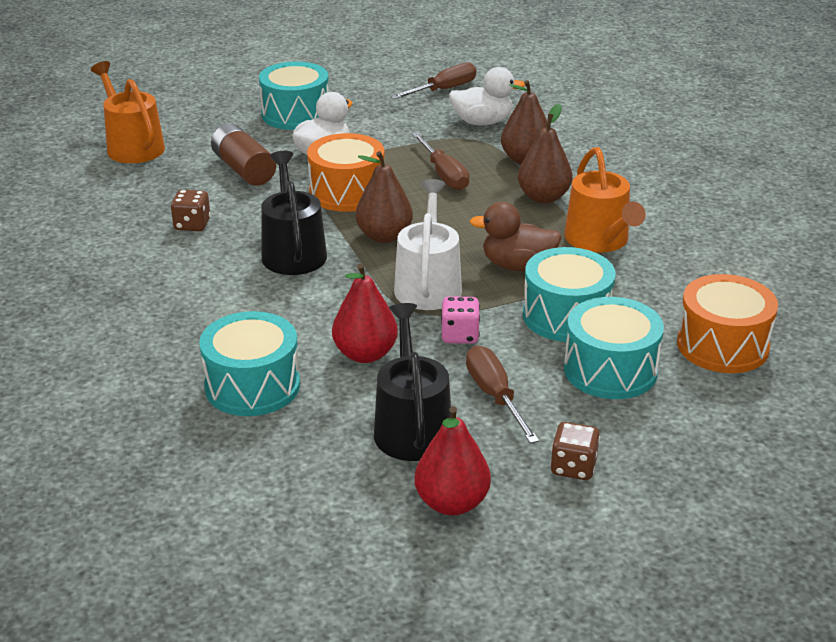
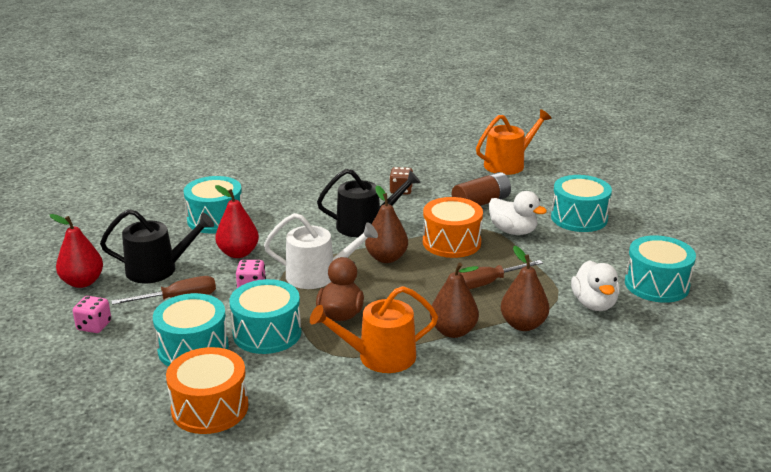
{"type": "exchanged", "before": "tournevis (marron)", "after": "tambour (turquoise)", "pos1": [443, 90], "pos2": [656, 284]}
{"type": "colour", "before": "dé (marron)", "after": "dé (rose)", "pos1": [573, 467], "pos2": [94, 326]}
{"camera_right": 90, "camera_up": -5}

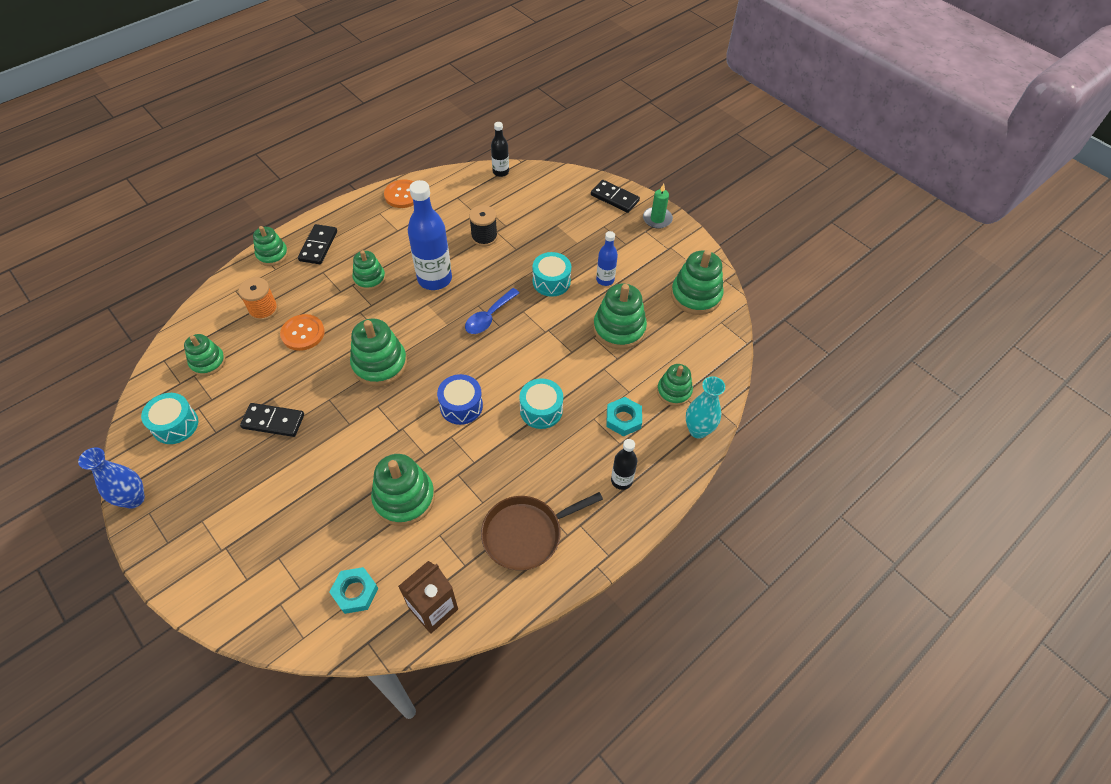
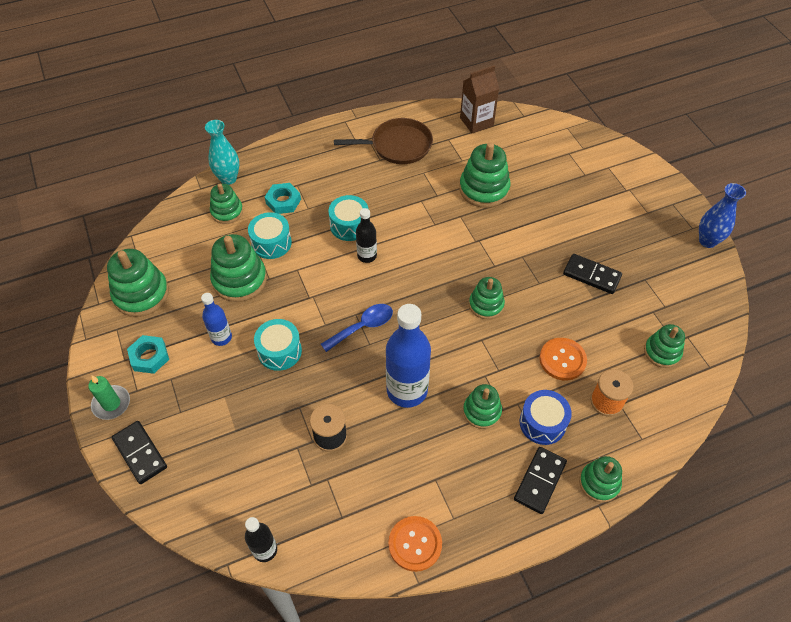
{"type": "relocated", "before": "tambour (turquoise)", "pos1": [175, 425], "pos2": [271, 243]}
{"type": "relocated", "before": "écrou (turquoise)", "pos1": [355, 592], "pos2": [149, 357]}
{"type": "size", "before": "jouet à empiler (vert)", "pos1": [380, 364], "pos2": [486, 305], "scale": 0.63}
{"type": "relocated", "before": "tambour (bleu)", "pos1": [461, 406], "pos2": [542, 423]}
{"type": "relocated", "before": "bouteille (noir)", "pos1": [621, 480], "pos2": [367, 256]}
{"camera_right": -160, "camera_up": 0}

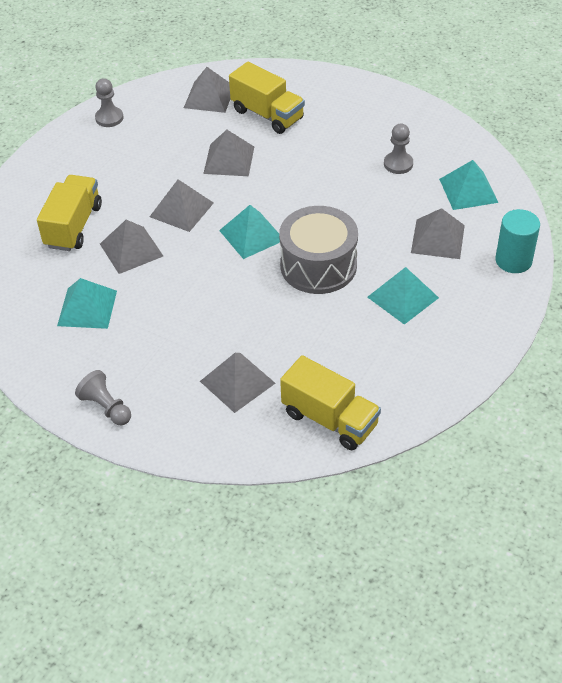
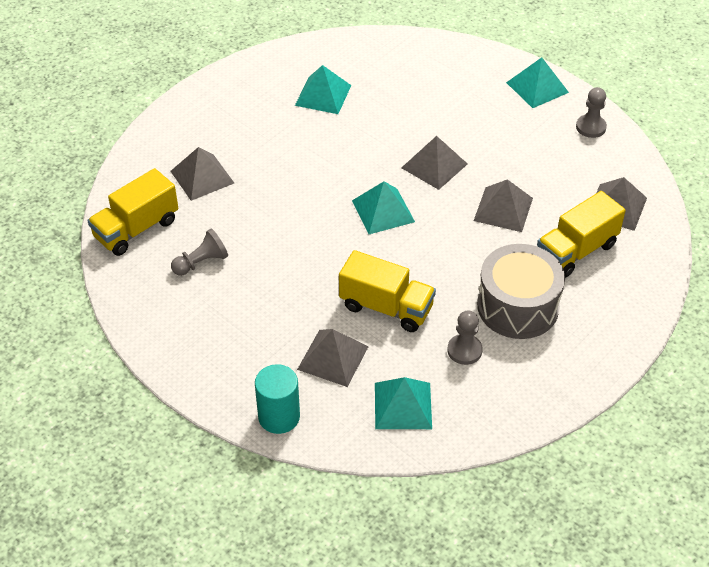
{"type": "relocated", "before": "camion (jaune)", "pos1": [74, 226], "pos2": [386, 307]}
{"type": "relocated", "before": "pion (gris)", "pos1": [106, 407], "pos2": [201, 262]}
{"type": "missing", "before": "pyramide (gris)", "pos1": [131, 249]}
{"type": "relocated", "before": "tambour (gris)", "pos1": [318, 265], "pos2": [517, 306]}
{"type": "relocated", "before": "pyramide (turquoise)", "pos1": [403, 297], "pos2": [537, 87]}
{"camera_right": 100, "camera_up": 0}

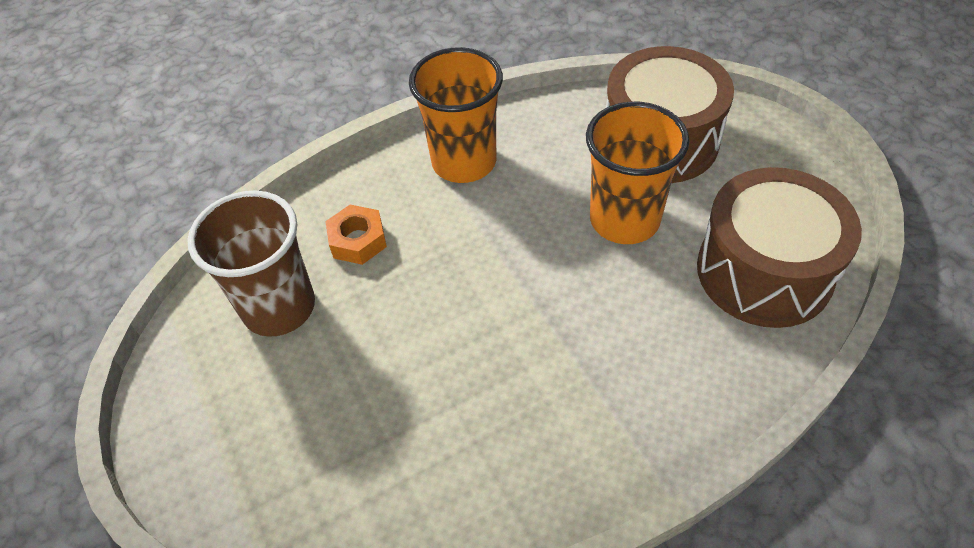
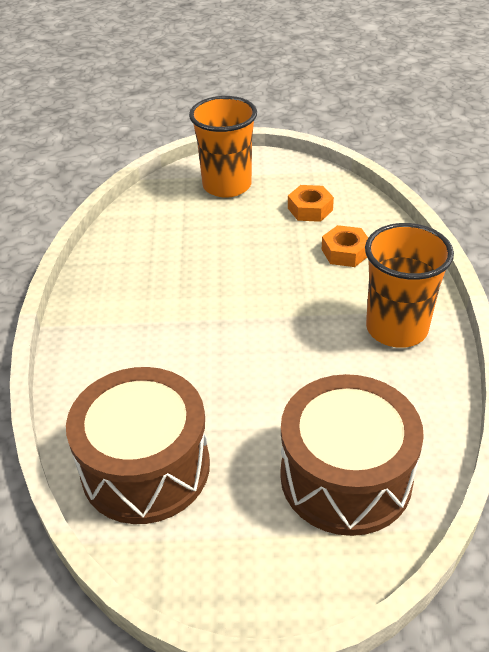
{"type": "exchanged", "before": "gobelet (marron)", "after": "écrou (orange)", "pos1": [279, 307], "pos2": [310, 209]}
{"type": "relocated", "before": "gobelet (orange)", "pos1": [624, 220], "pos2": [227, 185]}
{"camera_right": 115, "camera_up": -10}

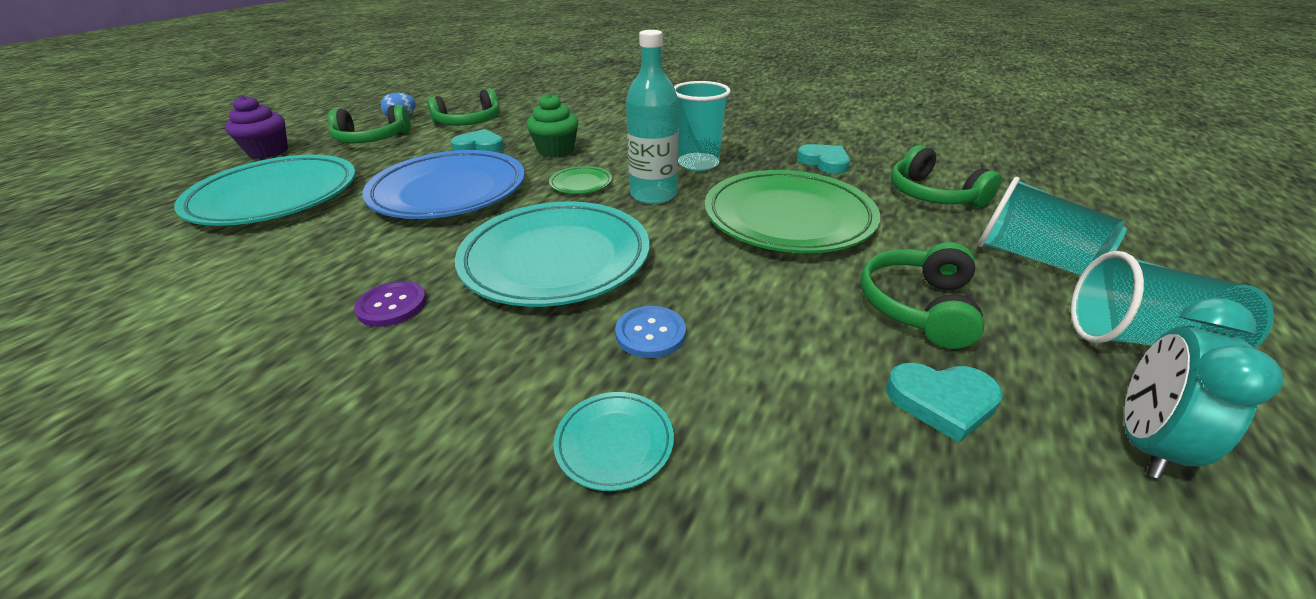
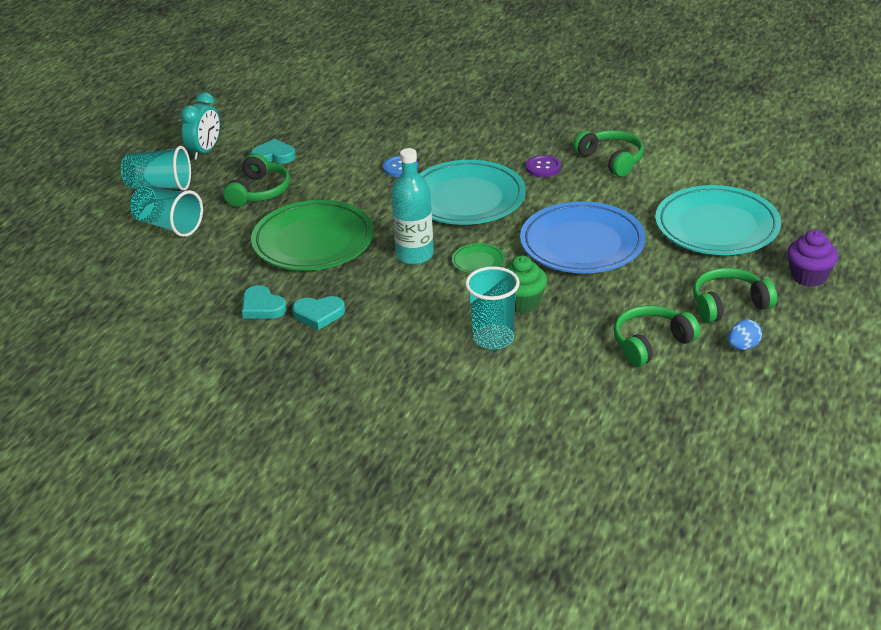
{"type": "relocated", "before": "cœur (turquoise)", "pos1": [479, 146], "pos2": [319, 314]}
{"type": "missing", "before": "assiette (turquoise)", "pos1": [614, 443]}
{"type": "relocated", "before": "gobelet (turquoise)", "pos1": [698, 163], "pos2": [493, 338]}
{"type": "relocated", "before": "casque audio (vert)", "pos1": [932, 195], "pos2": [611, 160]}
{"camera_right": 175, "camera_up": 0}

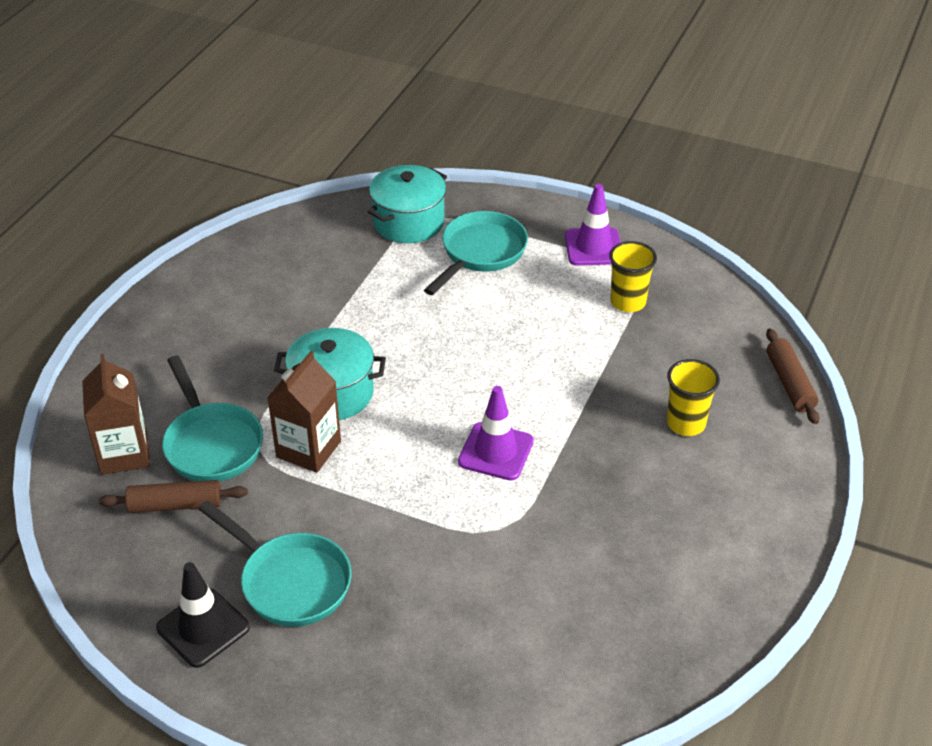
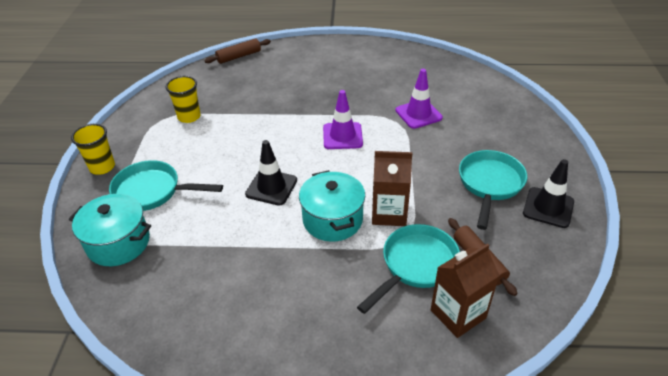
{"type": "relocated", "before": "cône de chantier (violet)", "pos1": [593, 247], "pos2": [418, 114]}
{"type": "relocated", "before": "gobelet (jaune)", "pos1": [686, 423], "pos2": [102, 167]}
{"type": "appeared", "after": "cône de chantier (noir)", "pos2": [271, 187]}
{"camera_right": -110, "camera_up": 0}

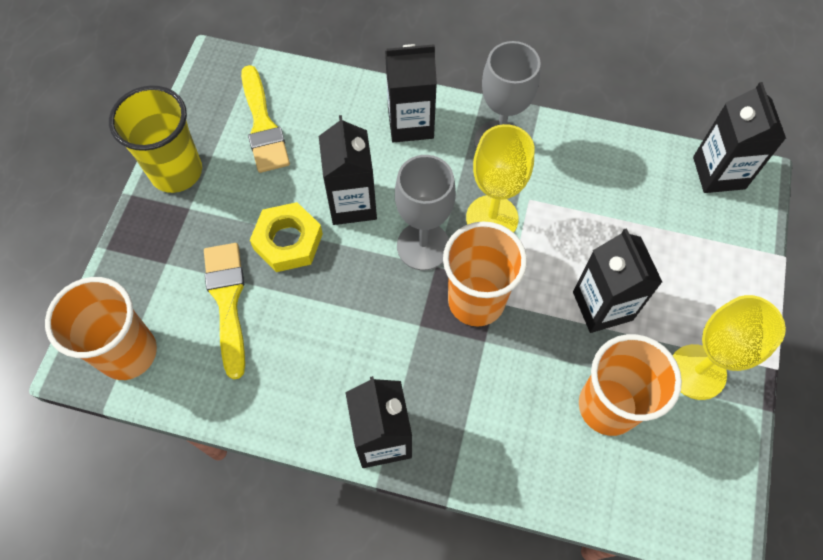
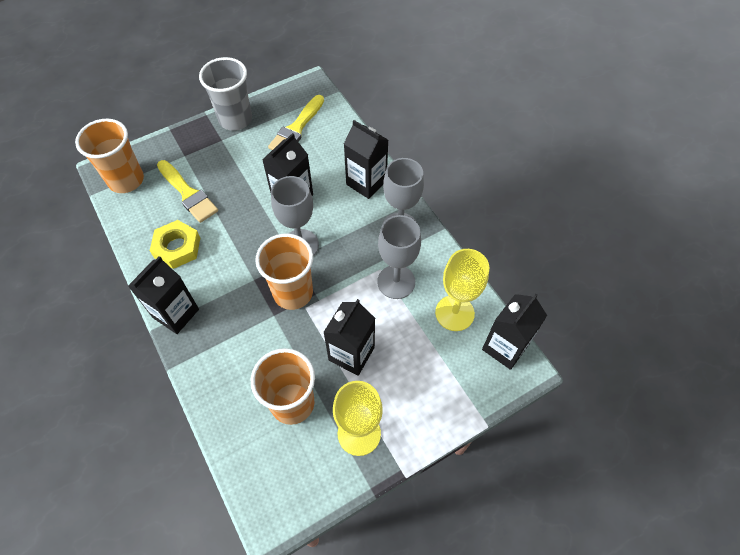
{"type": "colour", "before": "gobelet (jaune)", "after": "gobelet (gris)", "pos1": [176, 171], "pos2": [235, 119]}
{"type": "spun", "before": "pinceau (jaune)", "pos1": [227, 301], "pos2": [188, 193], "turn": 105}
{"type": "relocated", "before": "écrou (jaune)", "pos1": [288, 241], "pos2": [177, 247]}
{"type": "relocated", "before": "verre à pied (jaune)", "pos1": [492, 218], "pos2": [454, 313]}
{"type": "appeared", "after": "verre à pied (gris)", "pos2": [396, 282]}
{"camera_right": 45, "camera_up": -5}

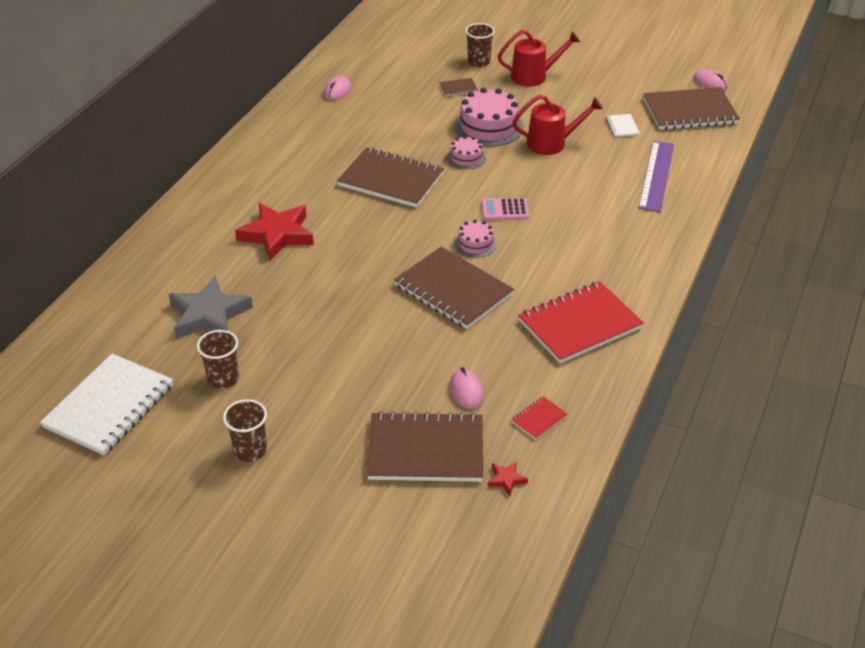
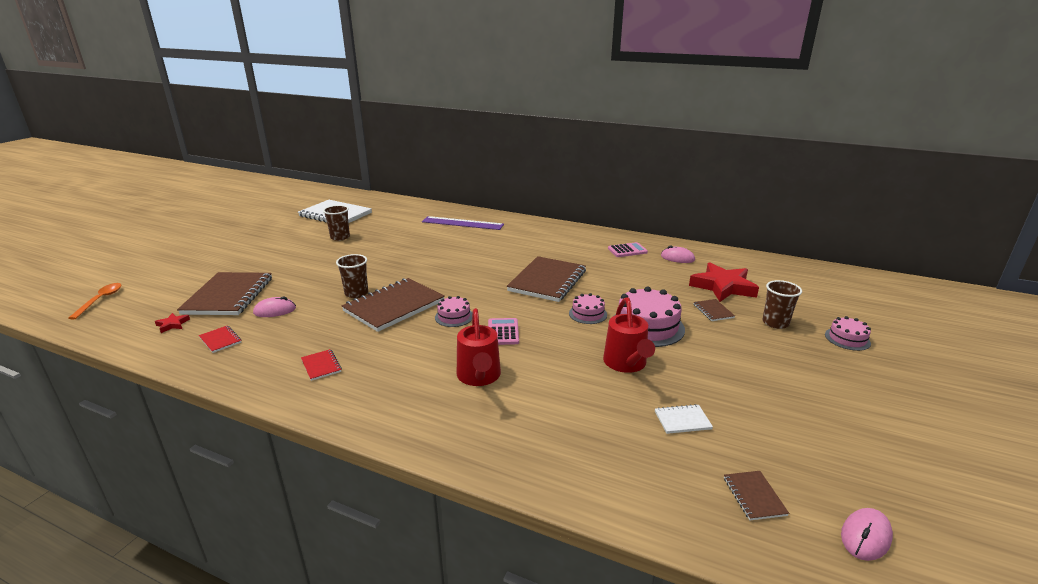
{"type": "missing", "before": "étoile (gris)", "pos1": [209, 315]}
{"type": "relocated", "before": "gobelet (marron)", "pos1": [250, 450], "pos2": [356, 293]}
{"type": "relocated", "before": "étoile (rouge)", "pos1": [277, 235], "pos2": [723, 287]}
{"type": "relocated", "before": "arrosoir (rouge)", "pos1": [534, 76], "pos2": [479, 377]}
{"type": "size", "before": "carnet (rouge)", "pos1": [579, 324], "pos2": [321, 366], "scale": 0.42}
{"type": "relocated", "before": "règle (violet)", "pos1": [656, 176], "pos2": [462, 223]}
{"type": "size", "before": "carnet (marron)", "pos1": [689, 111], "pos2": [754, 496], "scale": 0.42}
{"type": "appeared", "after": "cuillère (orange)", "pos2": [100, 300]}
{"type": "appeared", "after": "calculatrice (rose)", "pos2": [627, 250]}
{"type": "appeared", "after": "gâteau (rose)", "pos2": [847, 339]}
{"camera_right": 90, "camera_up": -15}

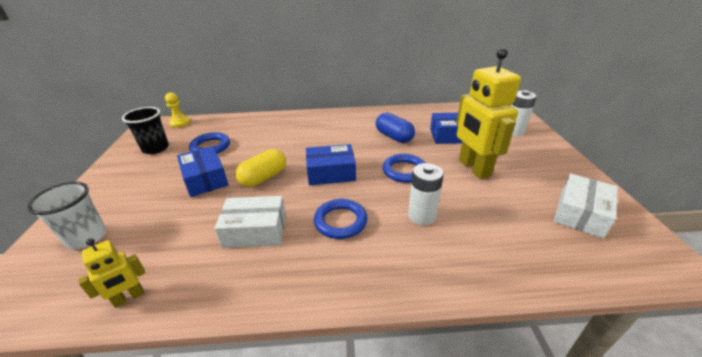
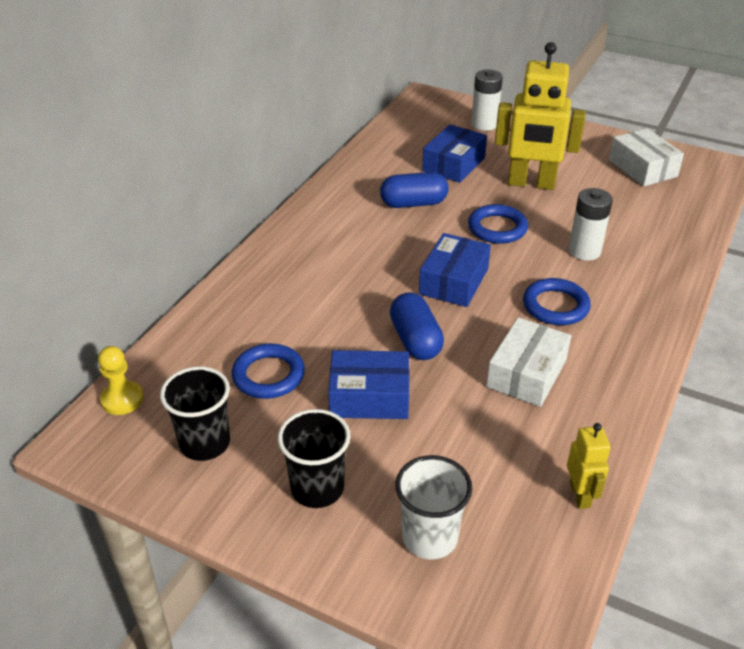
{"type": "colour", "before": "gélule (jaune)", "after": "gélule (bleu)", "pos1": [263, 177], "pos2": [415, 340]}
{"type": "appeared", "after": "gobelet (noir)", "pos2": [317, 488]}
{"camera_right": -60, "camera_up": 5}

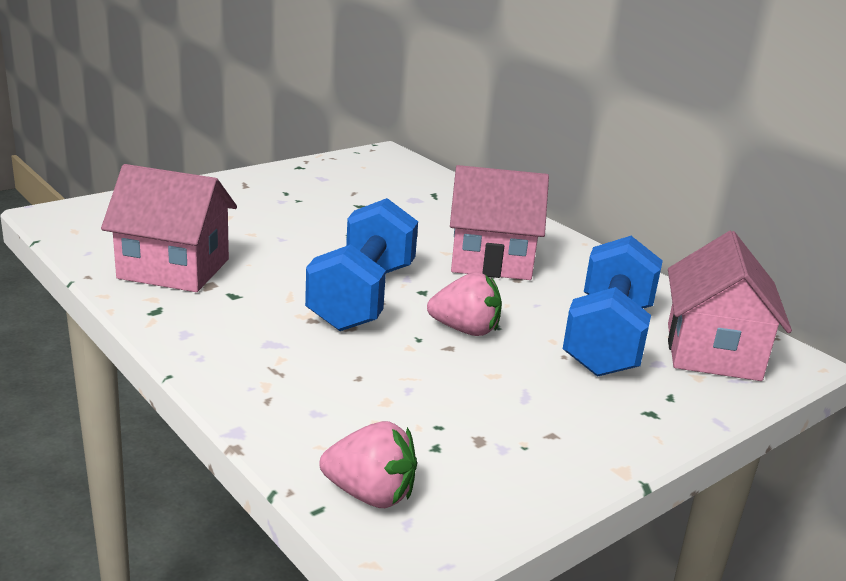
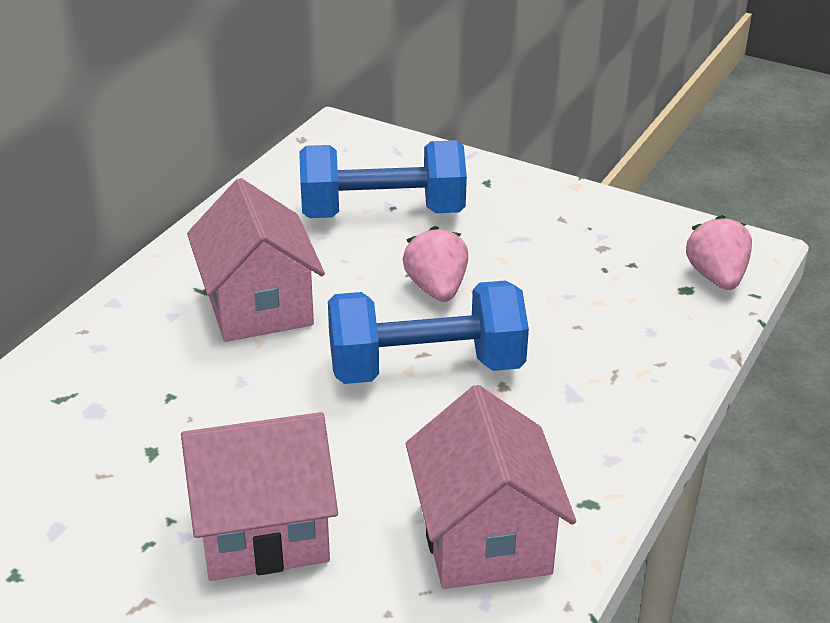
{"type": "relocated", "before": "maison (rose)", "pos1": [712, 351], "pos2": [263, 531]}
{"camera_right": -110, "camera_up": 10}

